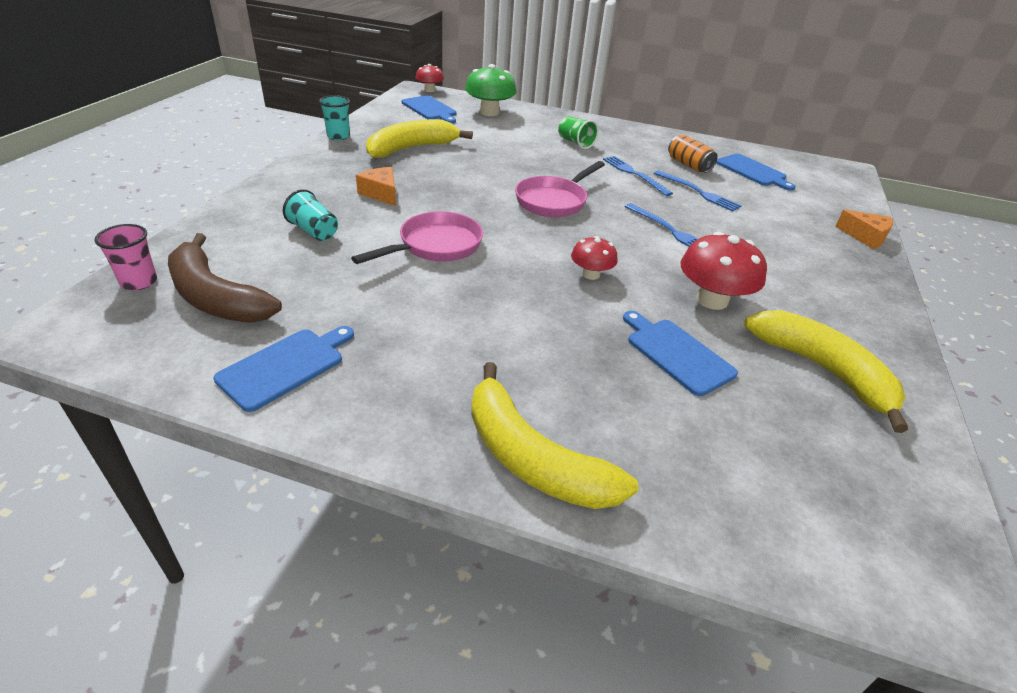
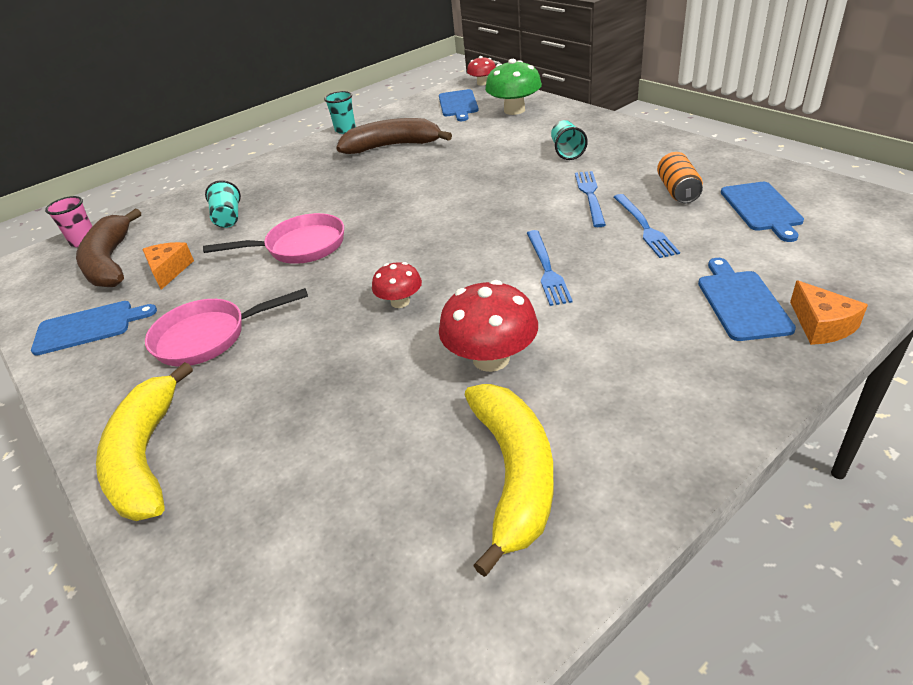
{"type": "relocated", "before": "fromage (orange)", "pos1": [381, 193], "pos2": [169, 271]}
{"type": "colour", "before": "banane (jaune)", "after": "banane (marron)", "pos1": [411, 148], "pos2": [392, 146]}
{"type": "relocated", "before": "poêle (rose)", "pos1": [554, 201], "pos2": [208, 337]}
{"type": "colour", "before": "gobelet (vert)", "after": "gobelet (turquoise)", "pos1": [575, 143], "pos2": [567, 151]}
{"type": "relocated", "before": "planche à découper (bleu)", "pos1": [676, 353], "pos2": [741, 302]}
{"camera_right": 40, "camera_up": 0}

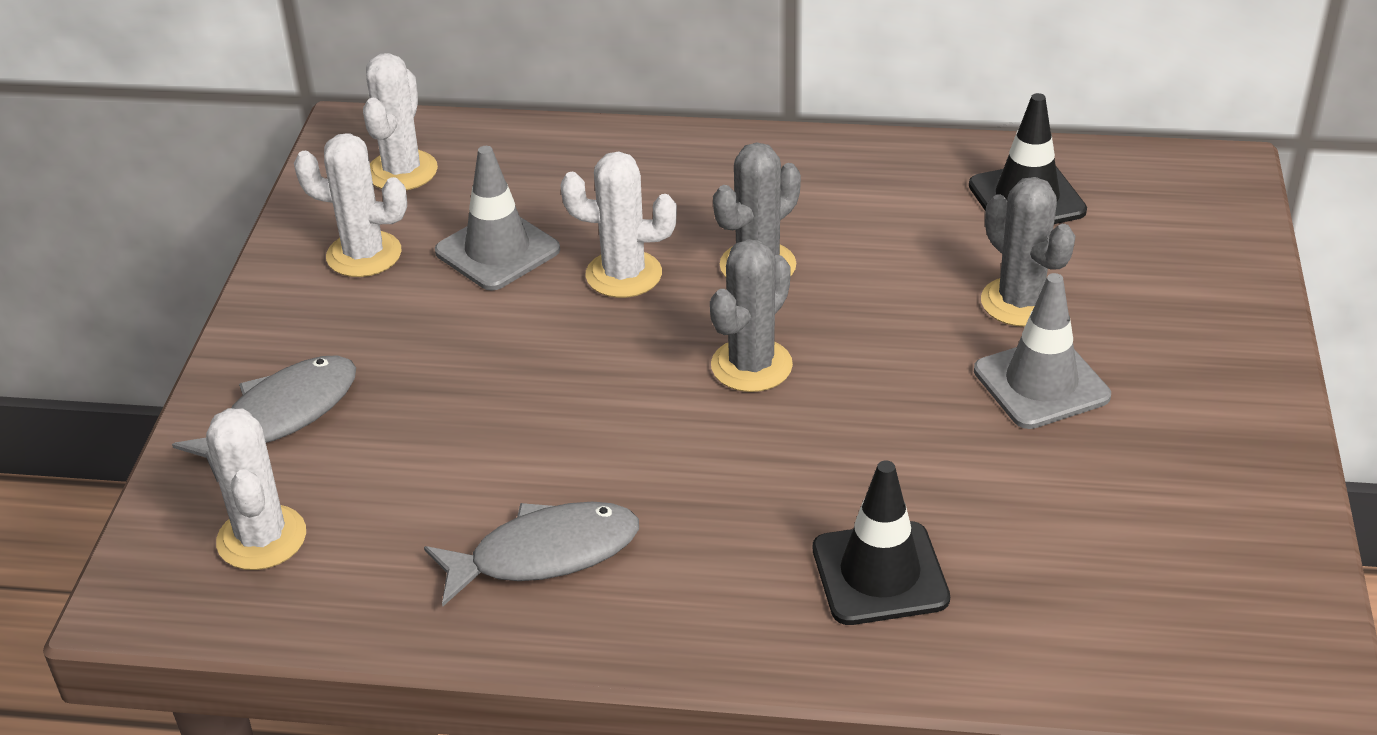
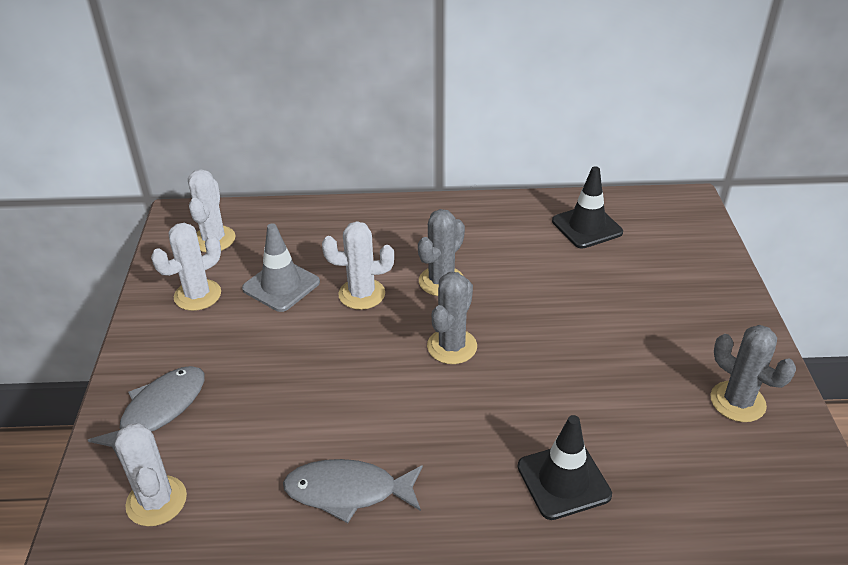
{"type": "spun", "before": "cactus (blanc)", "pos1": [364, 255], "pos2": [197, 295], "turn": -45}
{"type": "spun", "before": "poisson (gris)", "pos1": [544, 554], "pos2": [348, 491], "turn": -150}
{"type": "missing", "before": "cône de chantier (gris)", "pos1": [1041, 383]}
{"type": "relocated", "before": "cactus (gris)", "pos1": [1020, 302], "pos2": [737, 402]}
{"camera_right": -10, "camera_up": 0}

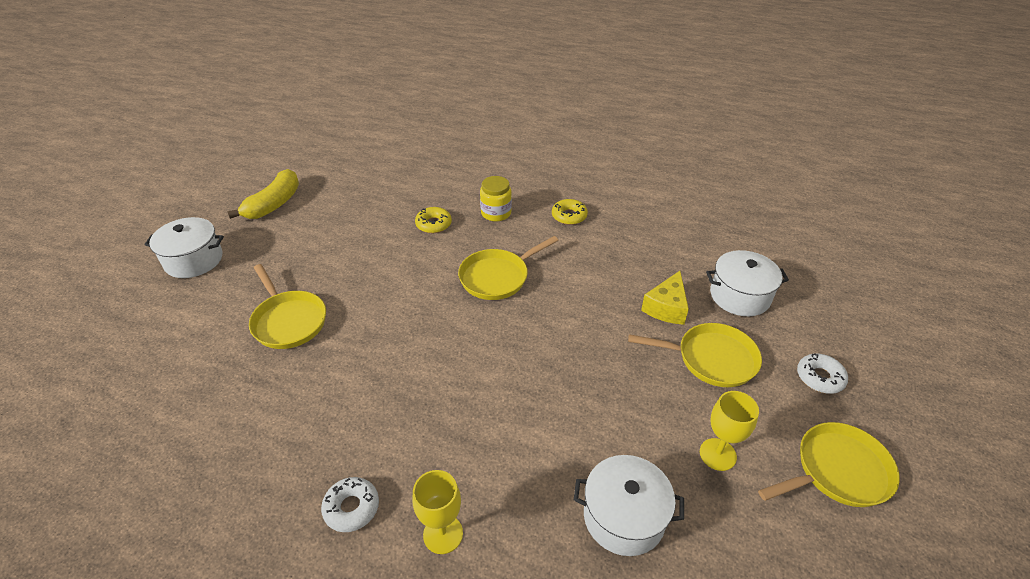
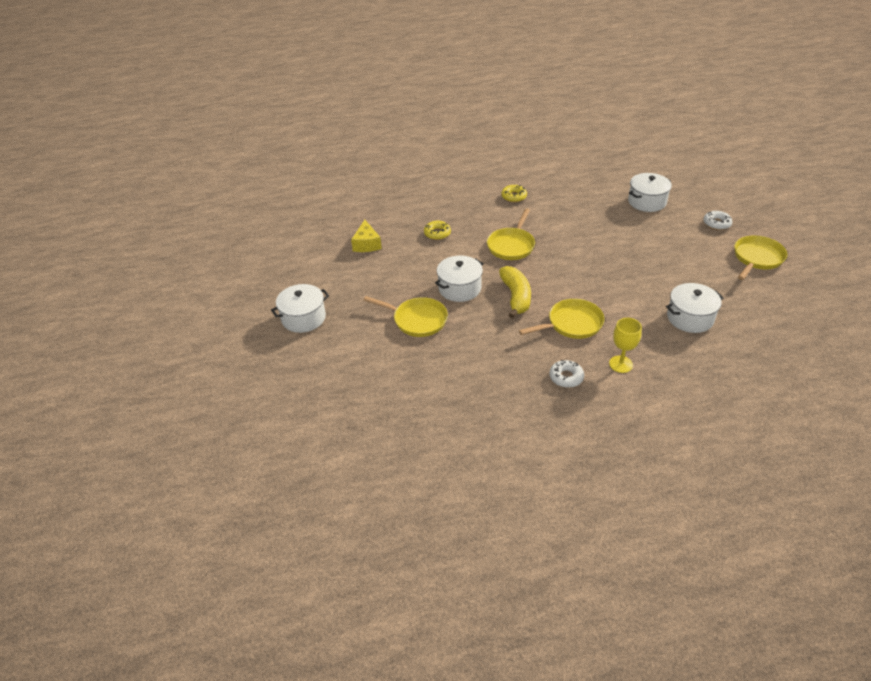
{"type": "relocated", "before": "banane (jaune)", "pos1": [274, 204], "pos2": [516, 297]}
{"type": "missing", "before": "bocal (jaune)", "pos1": [496, 213]}
{"type": "relocated", "before": "poêle (jaune)", "pos1": [711, 359], "pos2": [571, 324]}
{"type": "relocated", "before": "fromage (jaune)", "pos1": [666, 307], "pos2": [366, 244]}
{"type": "missing", "before": "verre à pied (jaune)", "pos1": [717, 454]}
{"type": "appeared", "after": "marmite (blanc)", "pos2": [459, 288]}
{"camera_right": -30, "camera_up": 0}

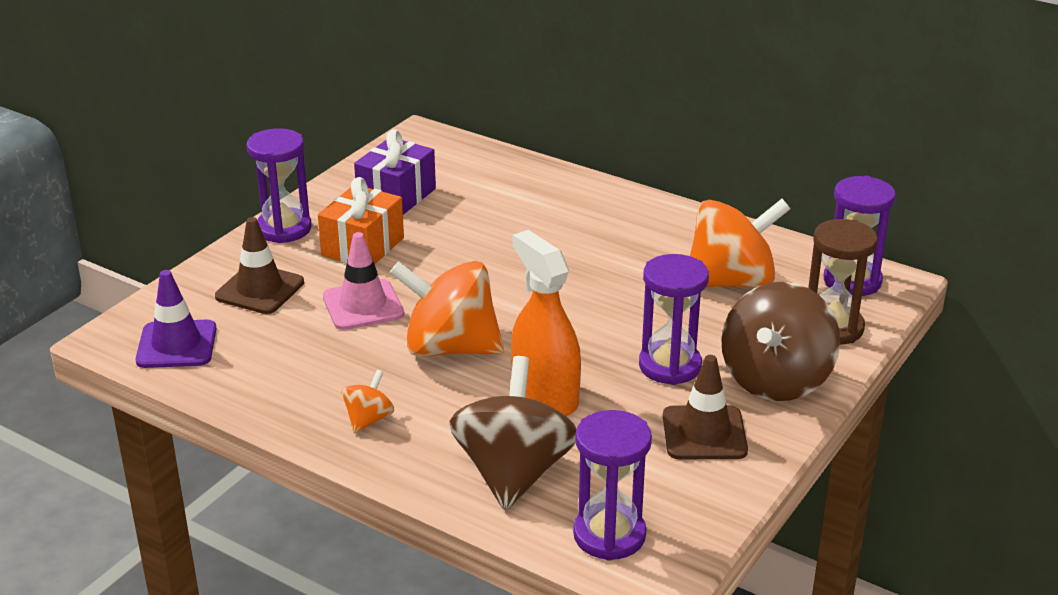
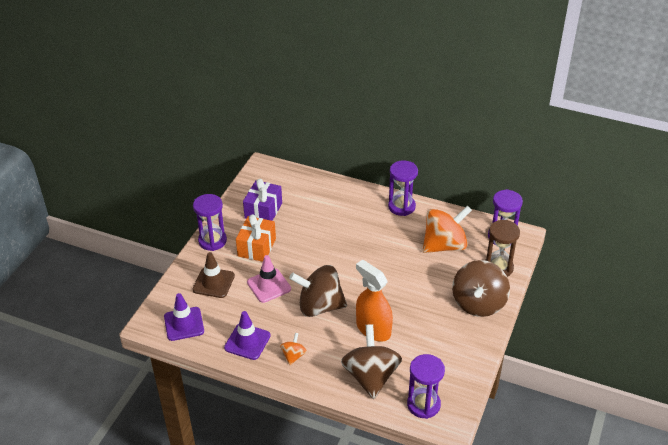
{"type": "colour", "before": "toupie (orange)", "after": "toupie (marron)", "pos1": [450, 348], "pos2": [319, 306]}
{"type": "relocated", "before": "sablier (violet)", "pos1": [670, 366], "pos2": [401, 206]}
{"type": "missing", "before": "cône de chantier (marron)", "pos1": [704, 433]}
{"type": "appeared", "after": "cône de chantier (violet)", "pos2": [247, 342]}
{"camera_right": -10, "camera_up": 10}

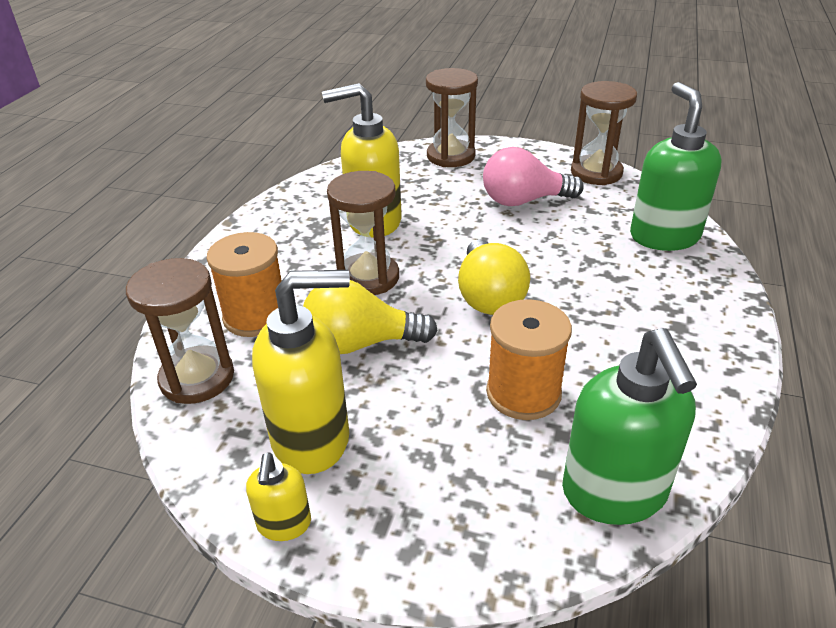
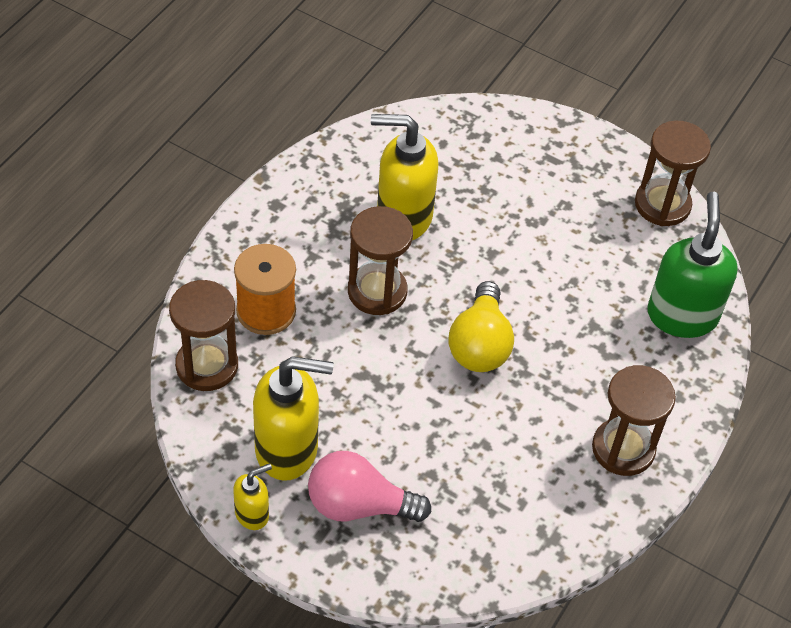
{"type": "spun", "before": "distributeur de savon (jaune)", "pos1": [284, 524], "pos2": [252, 514], "turn": -135}
{"type": "missing", "before": "ampoule (jaune)", "pos1": [361, 343]}
{"type": "relocated", "before": "sablier (marron)", "pos1": [451, 156], "pos2": [623, 449]}
{"type": "relocated", "before": "ampoule (rose)", "pos1": [524, 201], "pos2": [359, 505]}
{"type": "missing", "before": "bobine (orange)", "pos1": [523, 393]}
{"type": "missing", "before": "distributeur de savon (vert)", "pos1": [614, 493]}
{"camera_right": 10, "camera_up": 15}

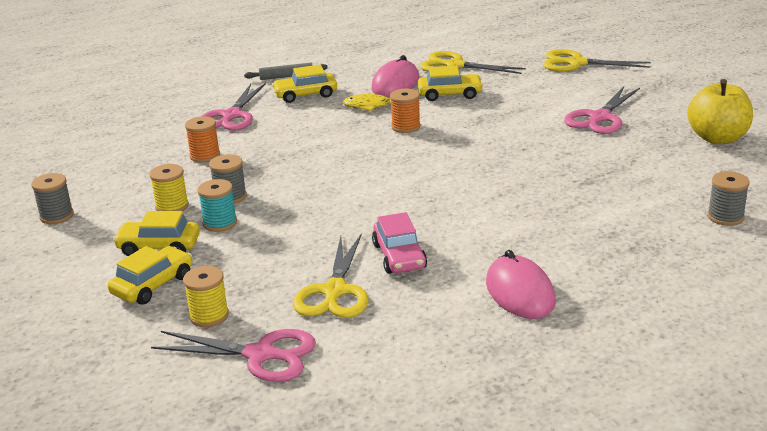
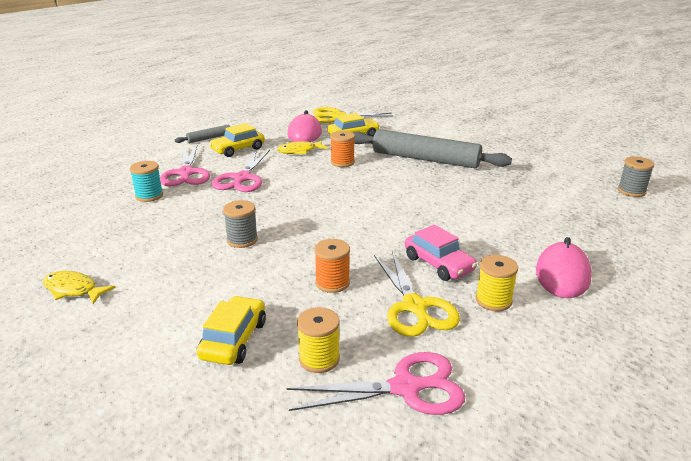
{"type": "exchanged", "before": "bobine (gris)", "after": "poisson (jaune)", "pos1": [56, 216], "pos2": [73, 290]}
{"type": "missing", "before": "voiture (jaune)", "pos1": [159, 247]}
{"type": "relocated", "before": "bobine (jaune)", "pos1": [172, 206], "pos2": [493, 300]}
{"type": "relocated", "before": "bobine (orange)", "pos1": [205, 156], "pos2": [332, 283]}
{"type": "relocated", "before": "bobine (turquoise)", "pos1": [220, 223], "pos2": [149, 196]}
{"type": "spun", "before": "souris (rose)", "pos1": [520, 292], "pos2": [562, 274], "turn": 60}
{"type": "missing", "before": "ciseaux (jaune)", "pos1": [577, 63]}
{"type": "relocated", "before": "ciseaux (rose)", "pos1": [600, 117], "pos2": [242, 178]}
{"type": "missing", "before": "pomme (jaune)", "pos1": [717, 138]}
{"type": "appeared", "after": "rouleau à pâtisserie (gris)", "pos2": [425, 159]}
{"camera_right": -25, "camera_up": 0}

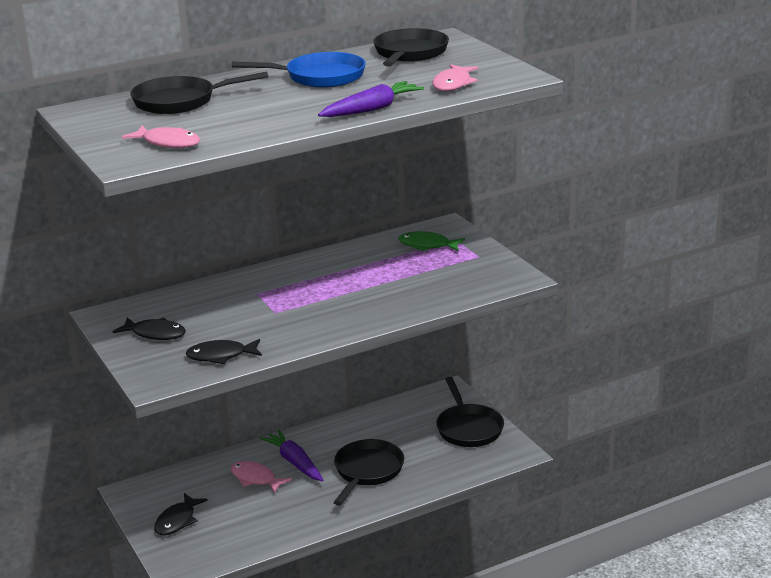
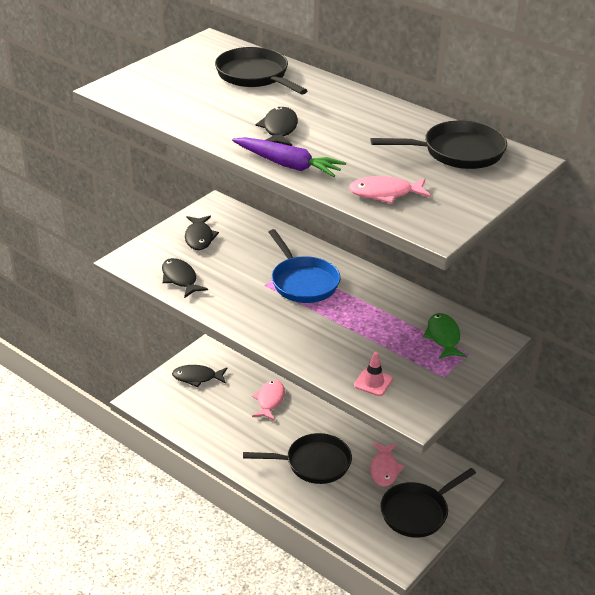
{"type": "relocated", "before": "poisson (rose)", "pos1": [168, 143], "pos2": [384, 469]}
{"type": "relocated", "before": "poêle (bleu)", "pos1": [320, 77], "pos2": [303, 282]}
{"type": "missing", "before": "carotte (violet)", "pos1": [294, 462]}
{"type": "appeared", "after": "poisson (noir)", "pos2": [279, 129]}
{"type": "appeared", "after": "cône de chantier (rose)", "pos2": [373, 382]}
{"camera_right": 65, "camera_up": 10}

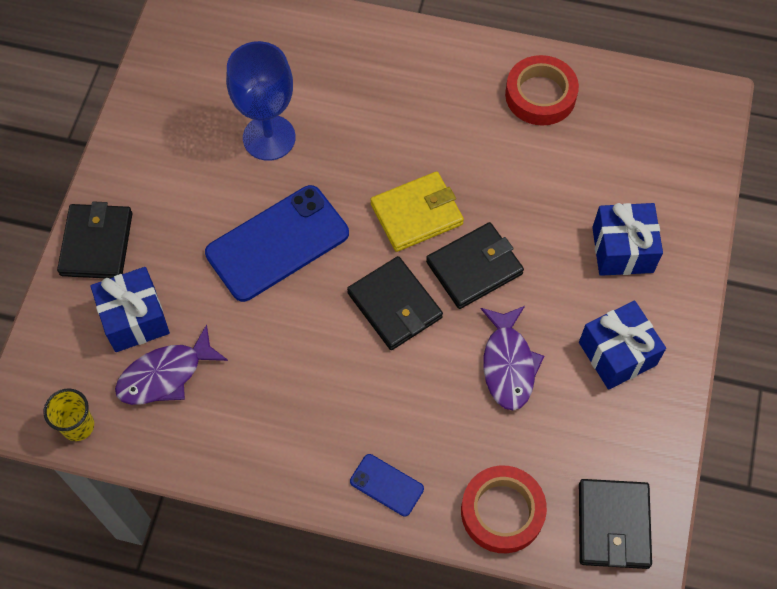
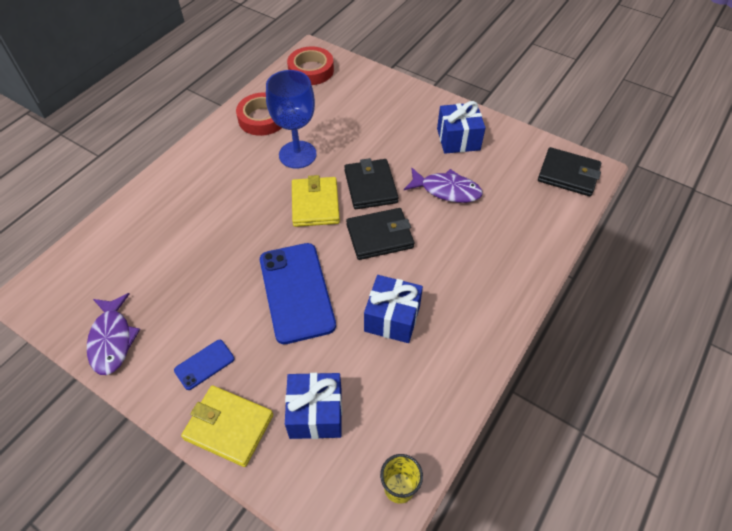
{"type": "colour", "before": "portefeuille (noir)", "after": "portefeuille (jaune)", "pos1": [96, 244], "pos2": [229, 427]}
{"type": "relocated", "before": "poisson (violet)", "pos1": [165, 375], "pos2": [112, 340]}
{"type": "relocated", "before": "verre à pied (bleu)", "pos1": [269, 138], "pos2": [297, 154]}
{"type": "relocated", "before": "téléphone (bleu)", "pos1": [386, 485], "pos2": [204, 364]}
{"type": "relocated", "before": "ruban adhésif (rouge)", "pos1": [502, 511], "pos2": [311, 70]}
{"type": "relocated", "before": "cadeau (bleu)", "pos1": [622, 249], "pos2": [392, 318]}
{"camera_right": -70, "camera_up": -10}

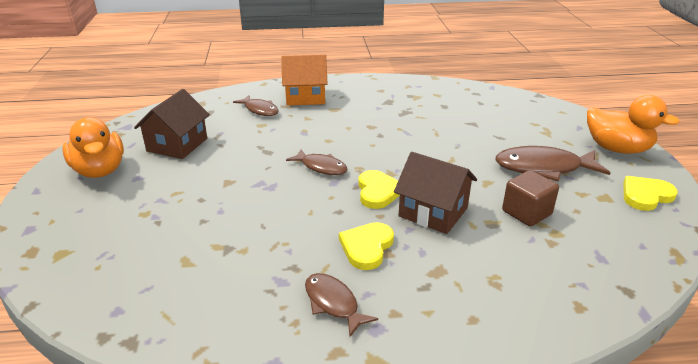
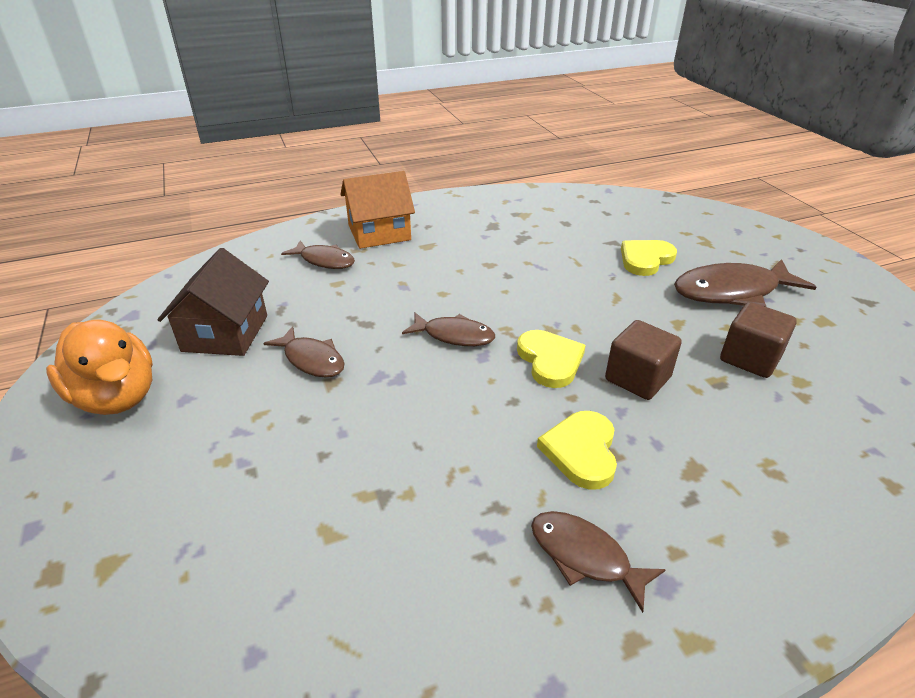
{"type": "exchanged", "before": "maison (marron)", "after": "cube (marron)", "pos1": [433, 212], "pos2": [637, 379]}
{"type": "missing", "before": "canard (orange)", "pos1": [617, 149]}
{"type": "relocated", "before": "cœur (jaune)", "pos1": [645, 195], "pos2": [645, 259]}
{"type": "appeared", "after": "poisson (marron)", "pos2": [312, 360]}
{"camera_right": -15, "camera_up": 5}

